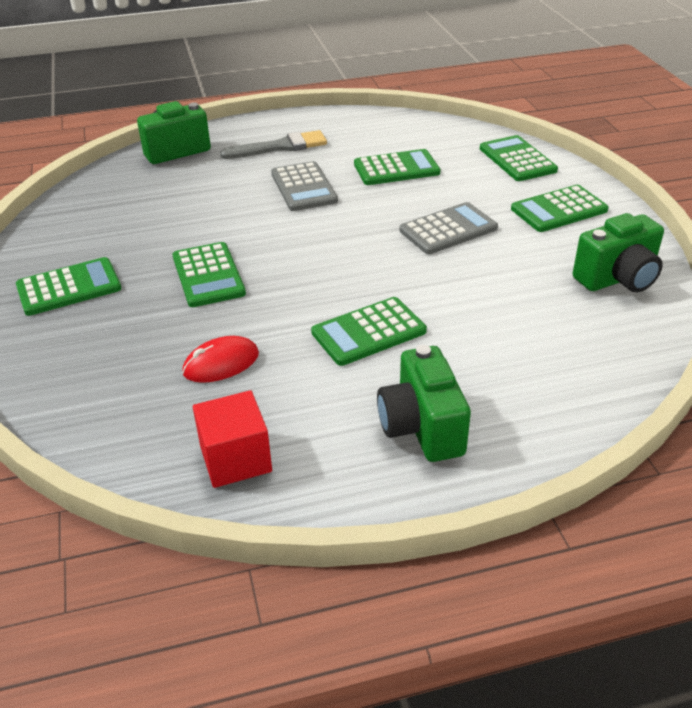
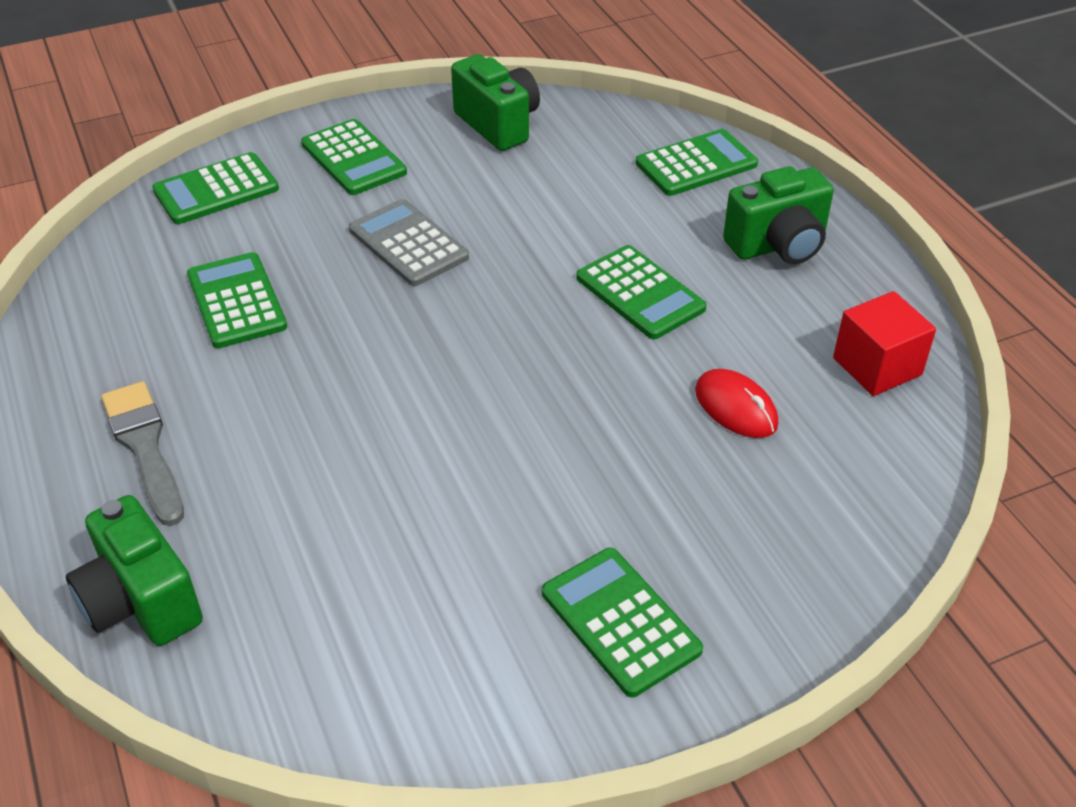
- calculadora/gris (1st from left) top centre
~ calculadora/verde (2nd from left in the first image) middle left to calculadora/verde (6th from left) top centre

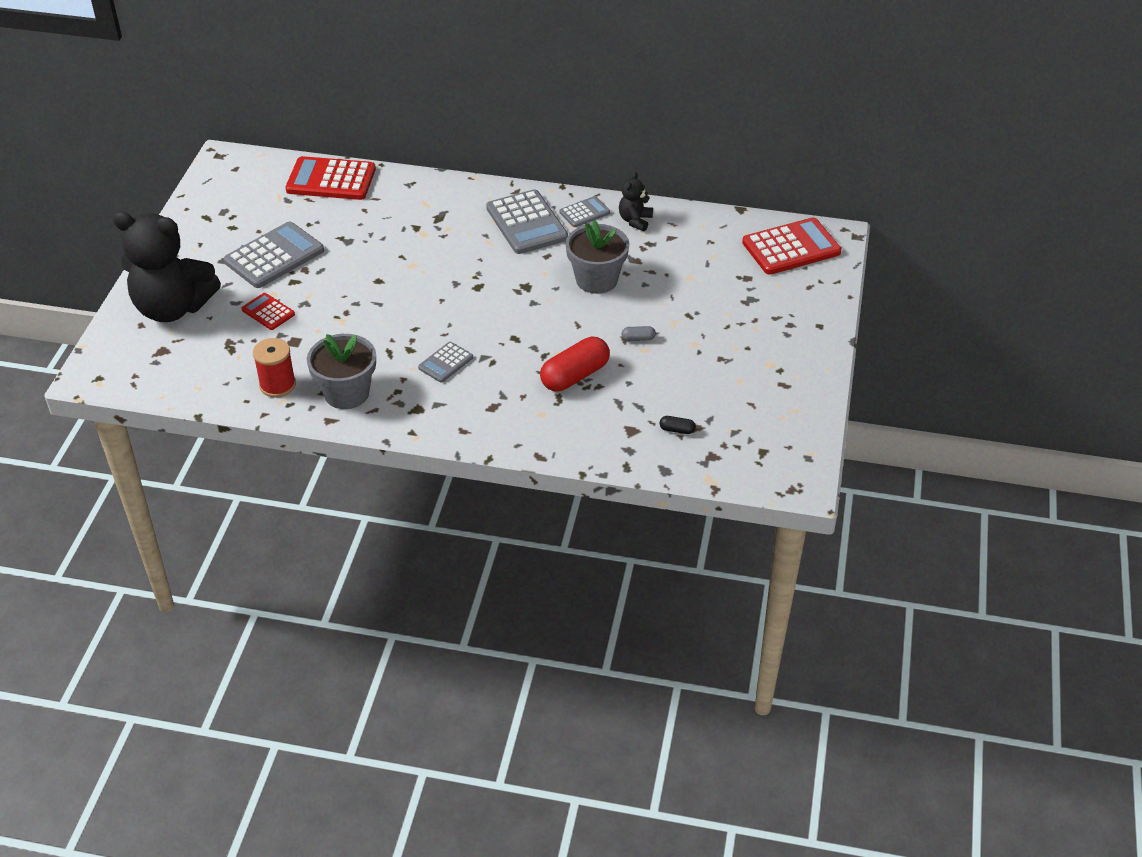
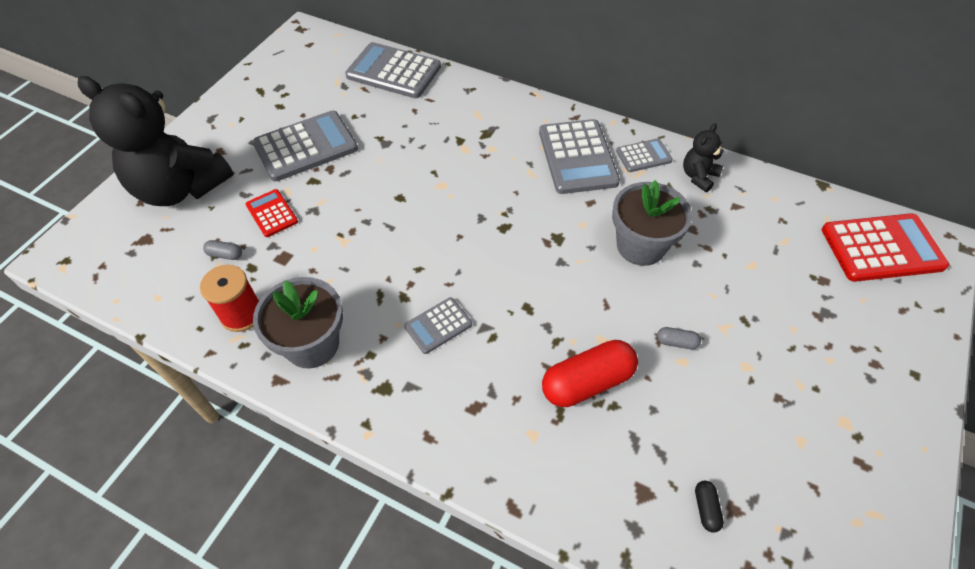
~ calculadora/rojo (2nd from left) top left to calculadora/gris (2nd from left) top centre
~ cápsula/negro centre = bottom right 60 degrees clockwise
+ cápsula/gris (1st from left) middle left

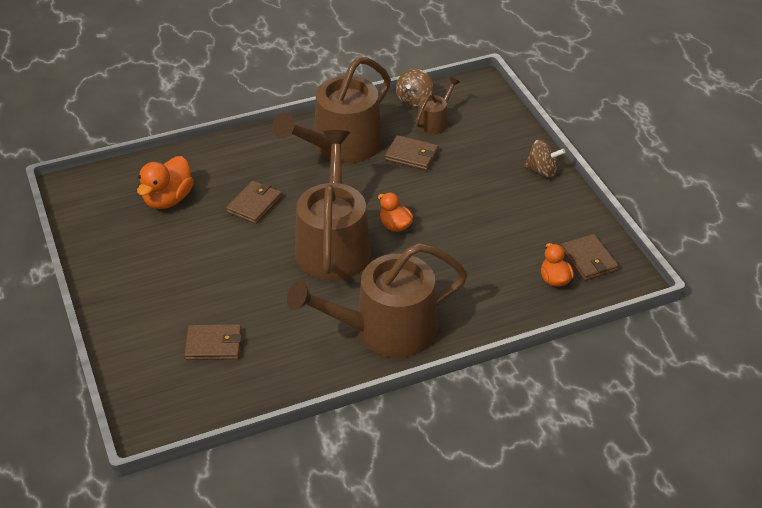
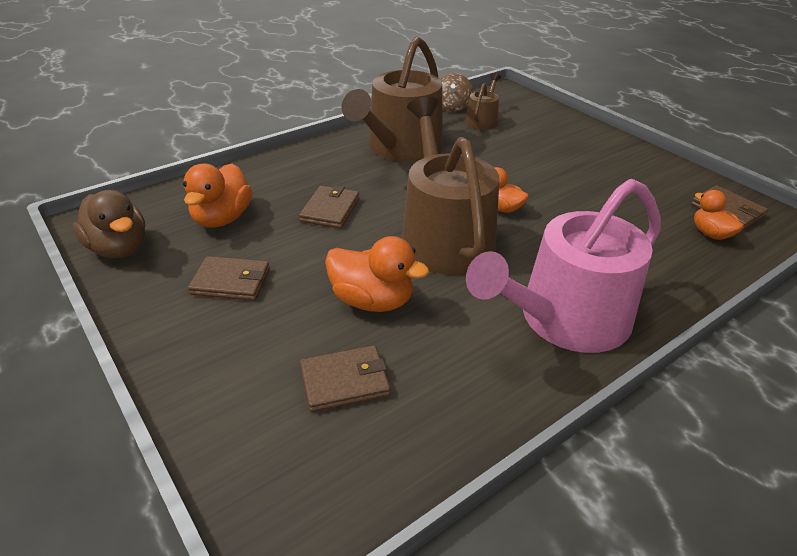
~ cartera/marrón (3rd from left in the first image) top centre to cartera/marrón (1st from left) middle left
- peonza/marrón (2nd from left) top right
~ regadera/marrón (3rd from left) centre to regadera/rosa middle right
+ pato/marrón middle left
+ pato/naranja (2nd from left) centre

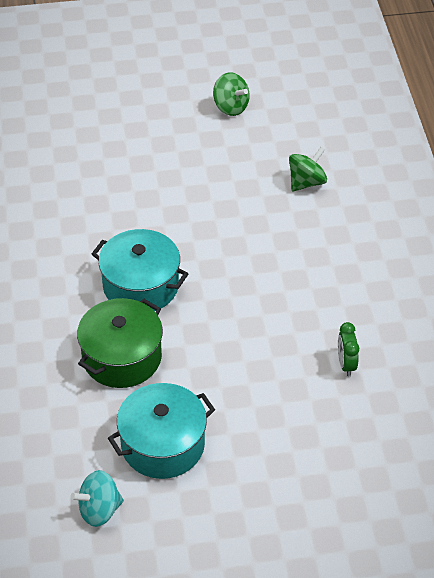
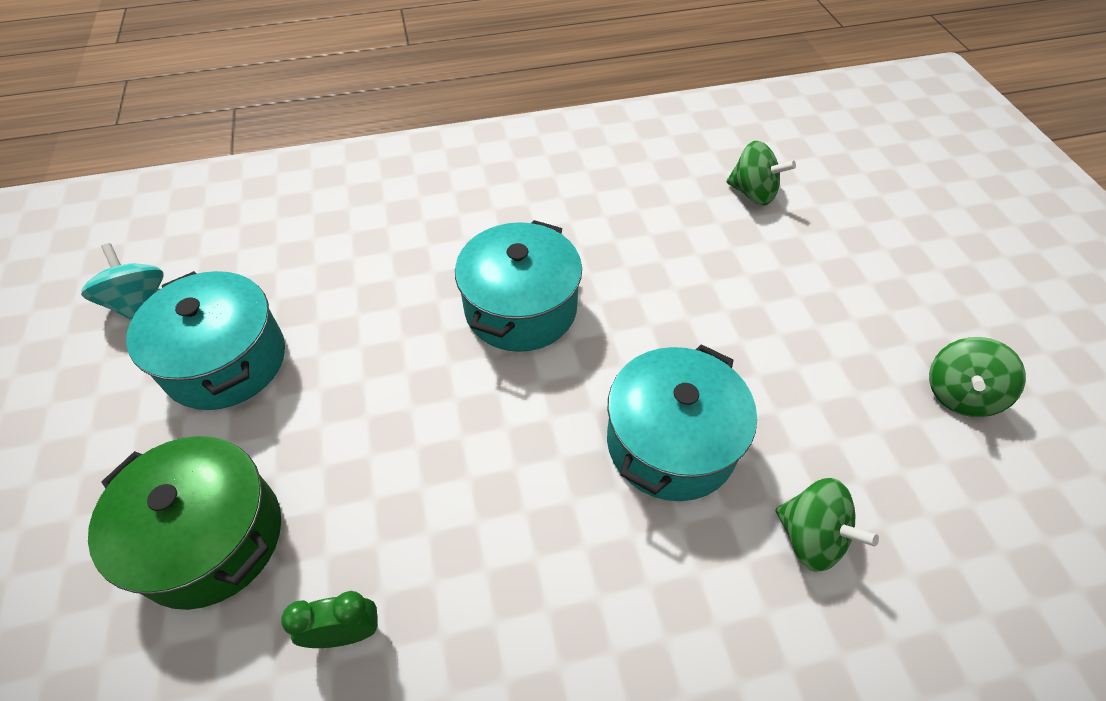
~ olla/verde middle left to bottom left
+ peonza/verde (1st from left) top right
+ olla/turquesa (3rd from left) centre

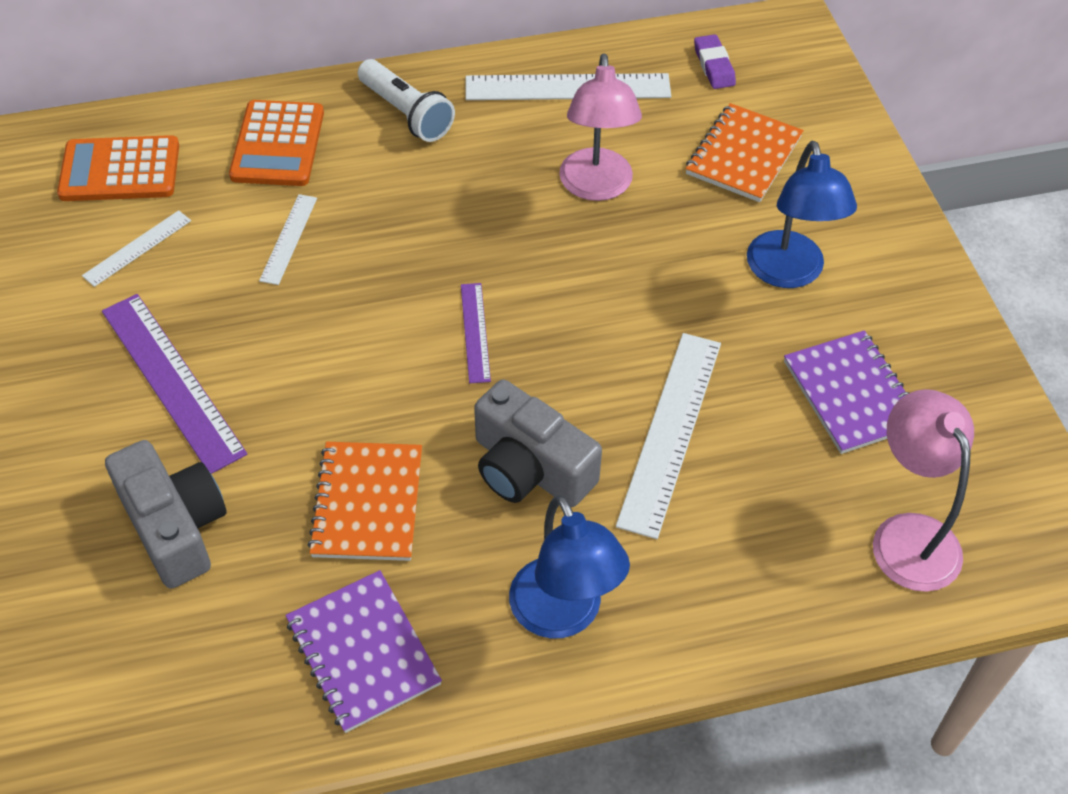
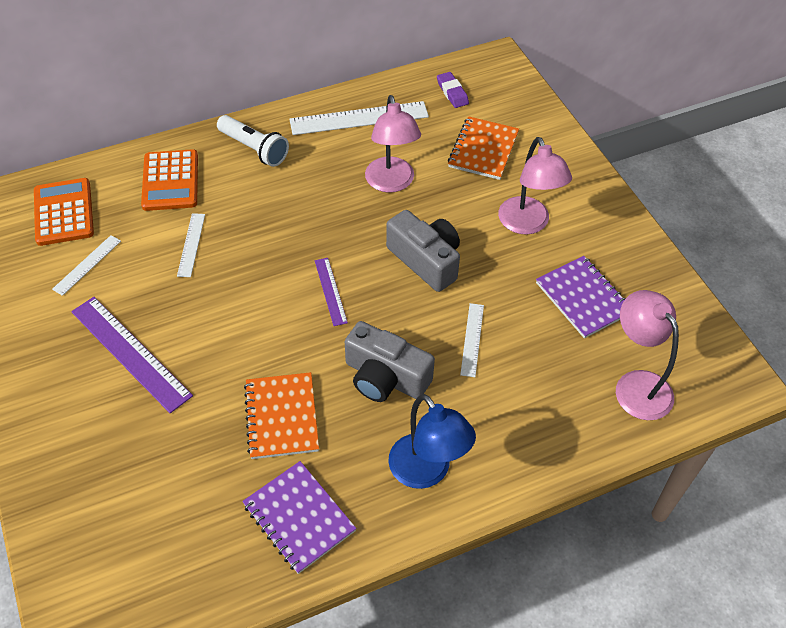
~ calculadora/naranja (1st from left) top left = middle left 90 degrees clockwise
~ lámpara/azul (2nd from left) top right to lámpara/rosa (2nd from left) top right
~ regla/blanco (4th from left) centre = centre x0.53
~ cámara/gris (1st from left in the first image) middle left to cámara/gris (2nd from left) centre

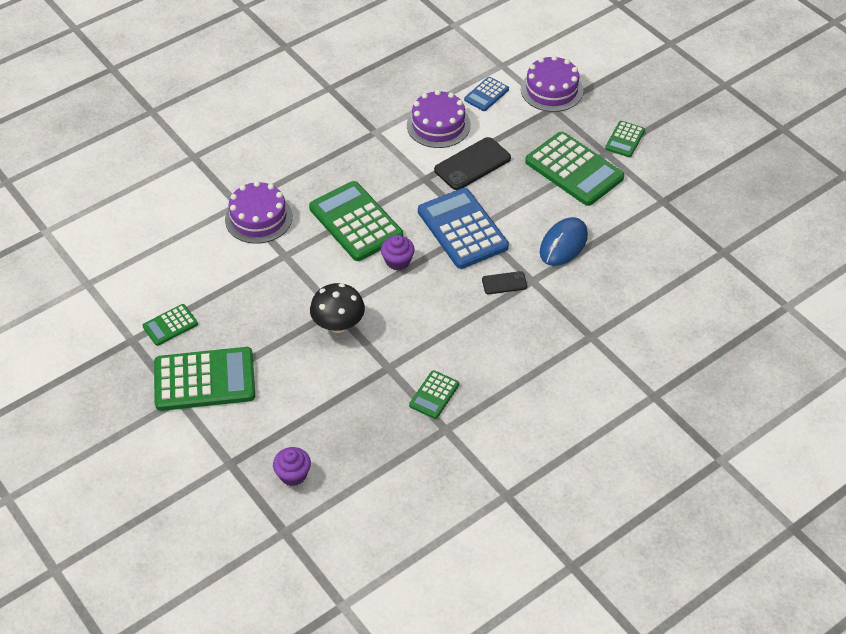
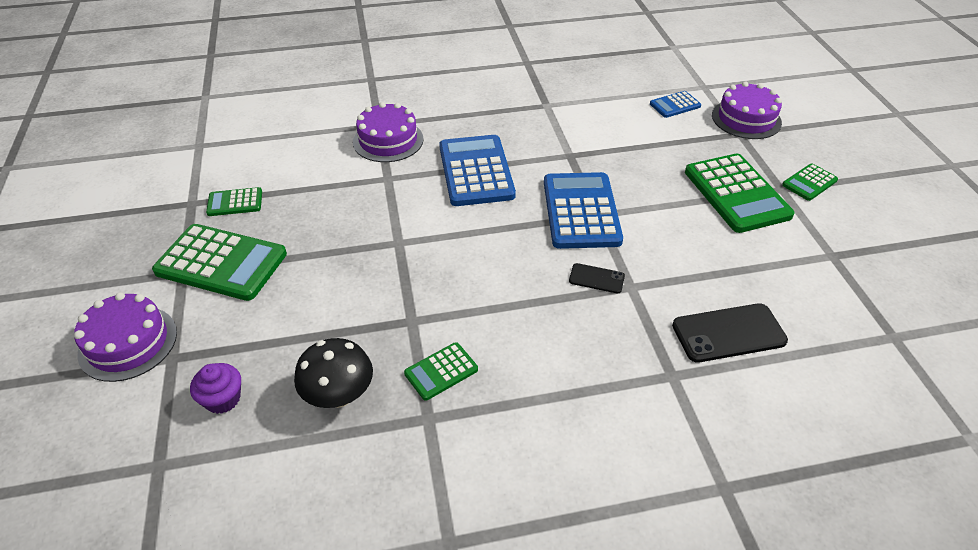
~ tarta/morado (2nd from left in the first image) top centre to tarta/morado (1st from left) middle left
~ móvil/negro (1st from left in the first image) top centre to móvil/negro (2nd from left) middle right
~ calculadora/verde (3rd from left) centre to calculadora/azul (1st from left) top centre
- ratón/azul middle right
- magdalena/morado (2nd from left) centre
~ seta/negro centre to bottom centre

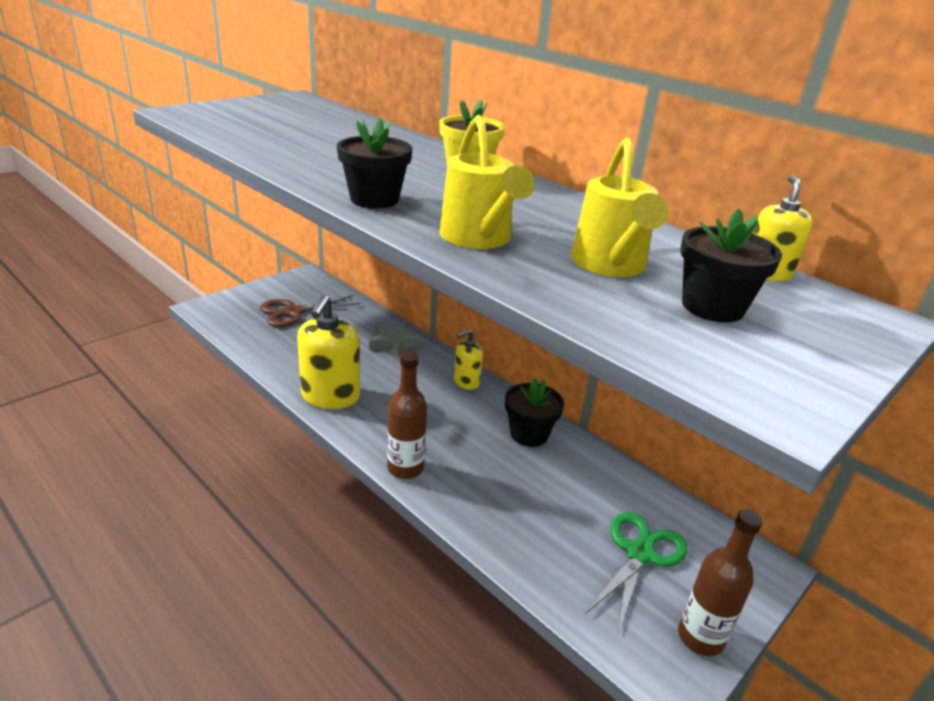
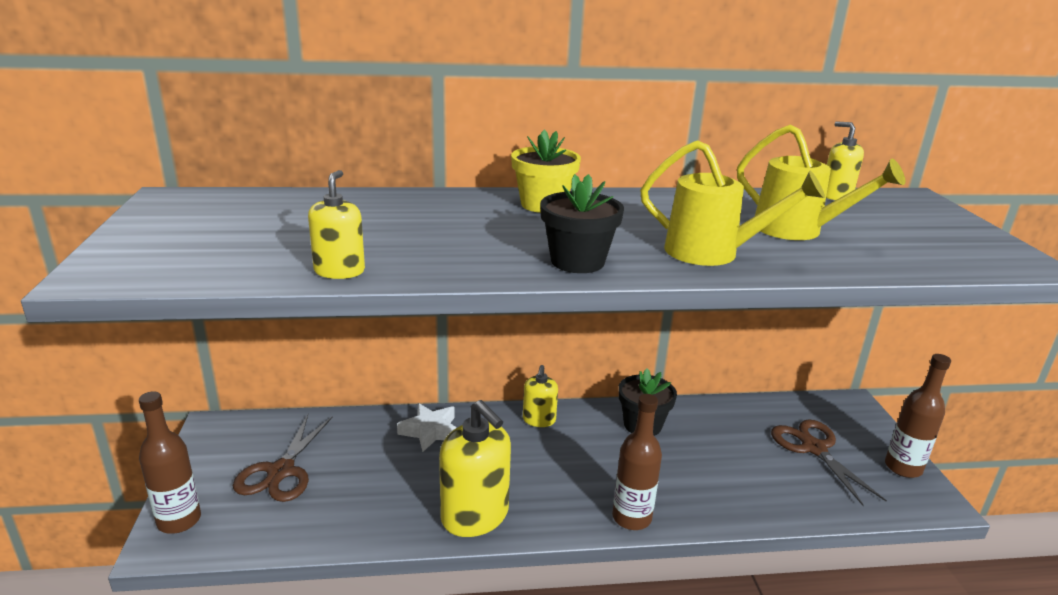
- maceta/negro (3rd from left) middle right
~ estrella/gris centre to estrella/blanco bottom centre
~ tijeras/verde bottom right to tijeras/marrón (2nd from left) bottom right
+ dispensador de jabón/amarillo (1st from left) middle left
+ botella/marrón (1st from left) bottom left

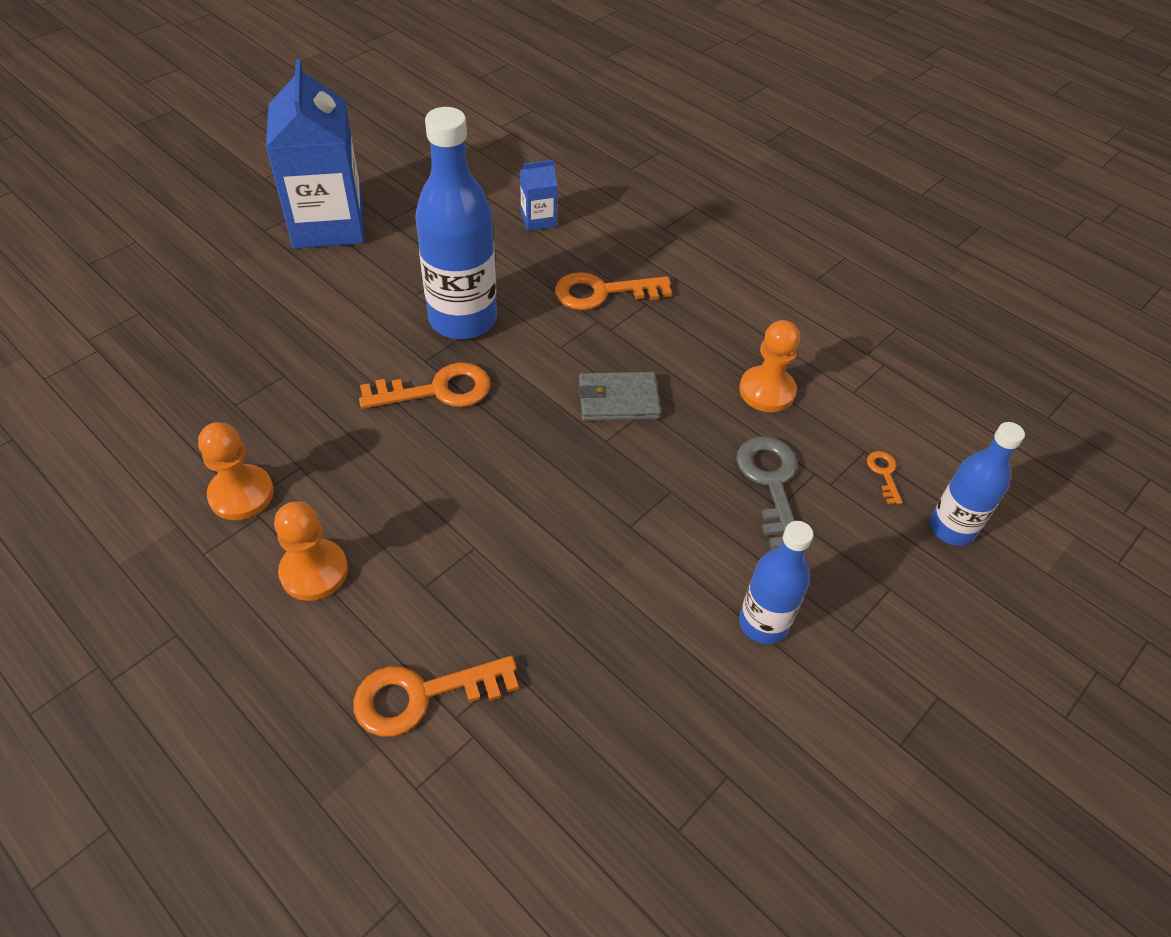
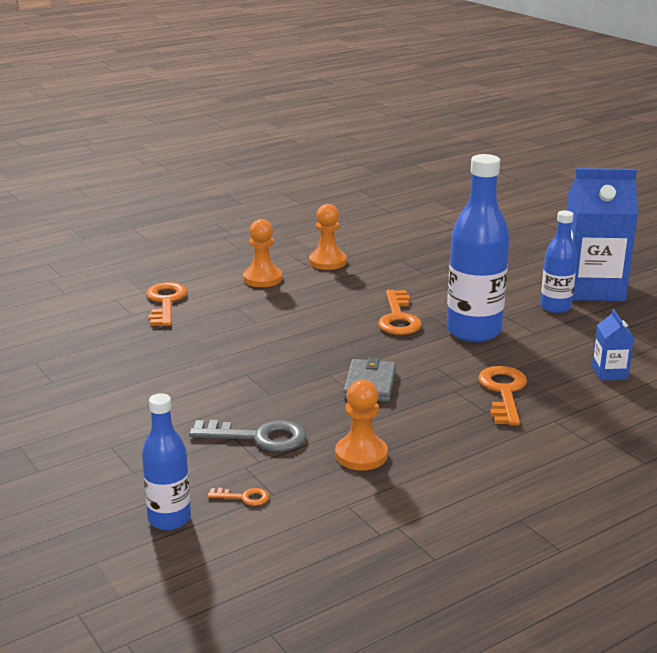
~ botella/azul (2nd from left in the first image) centre to botella/azul (3rd from left) middle right

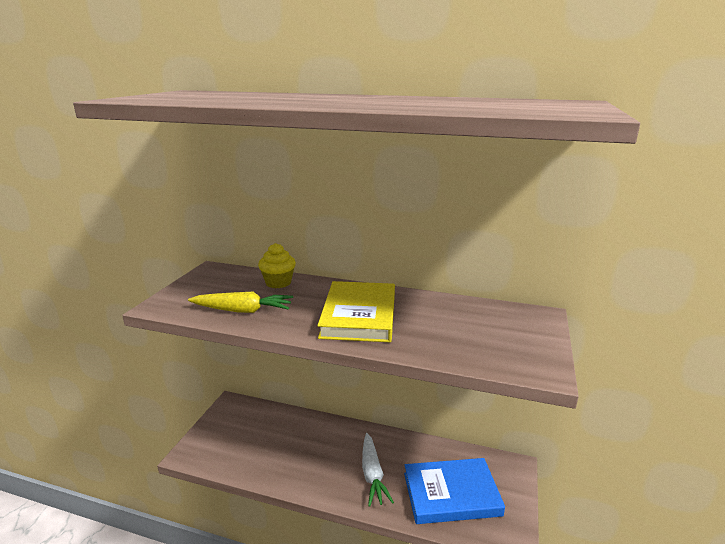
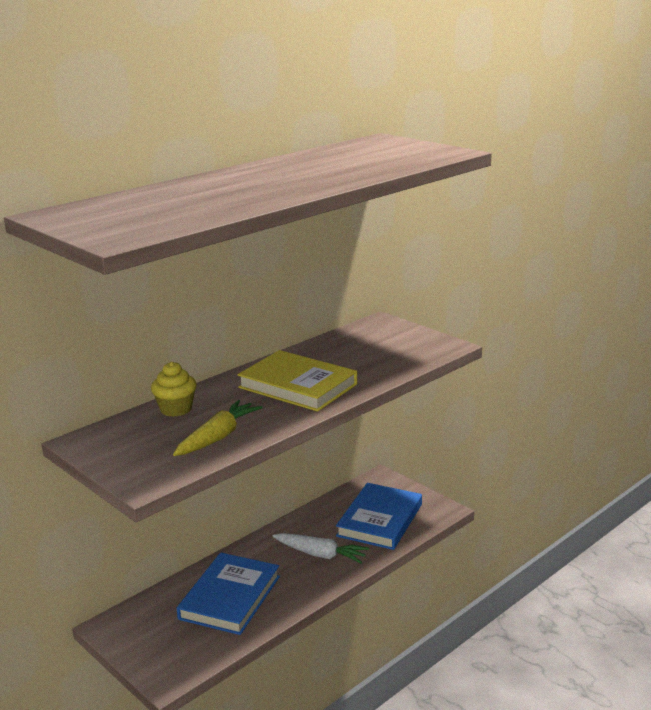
+ libro/azul (1st from left) bottom centre

